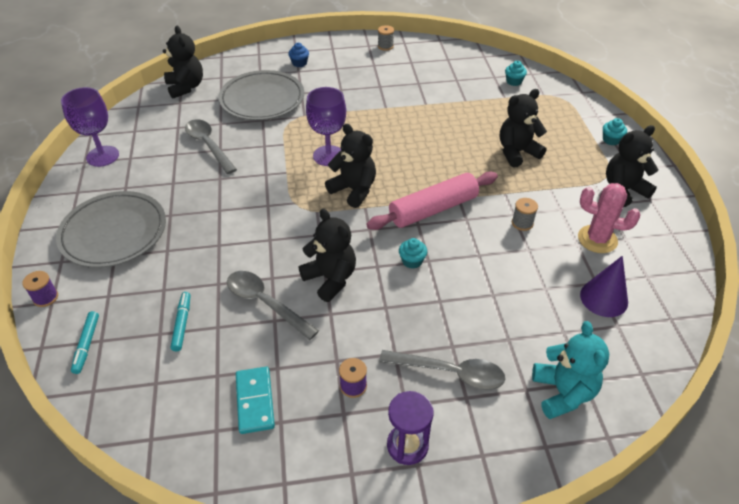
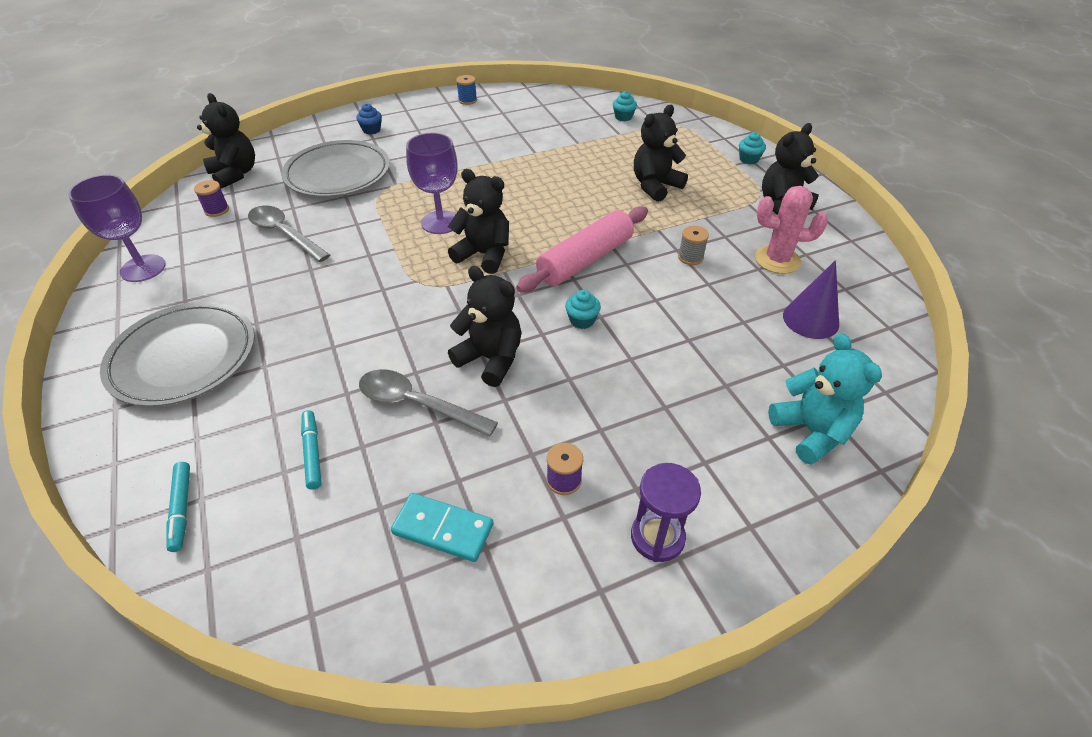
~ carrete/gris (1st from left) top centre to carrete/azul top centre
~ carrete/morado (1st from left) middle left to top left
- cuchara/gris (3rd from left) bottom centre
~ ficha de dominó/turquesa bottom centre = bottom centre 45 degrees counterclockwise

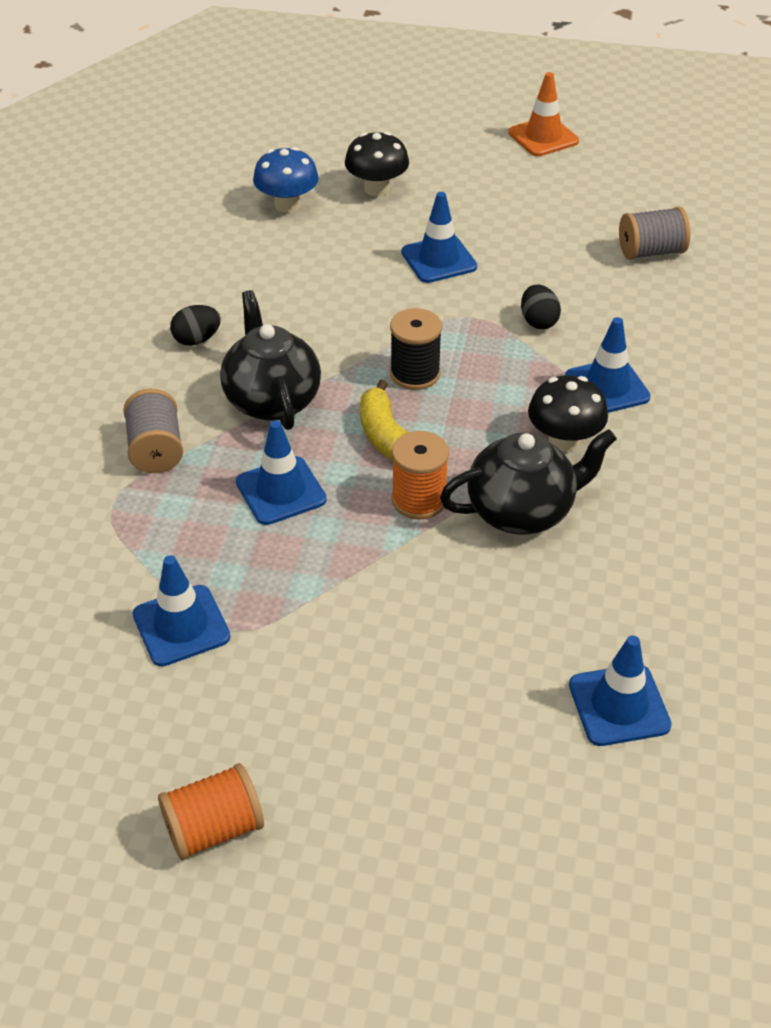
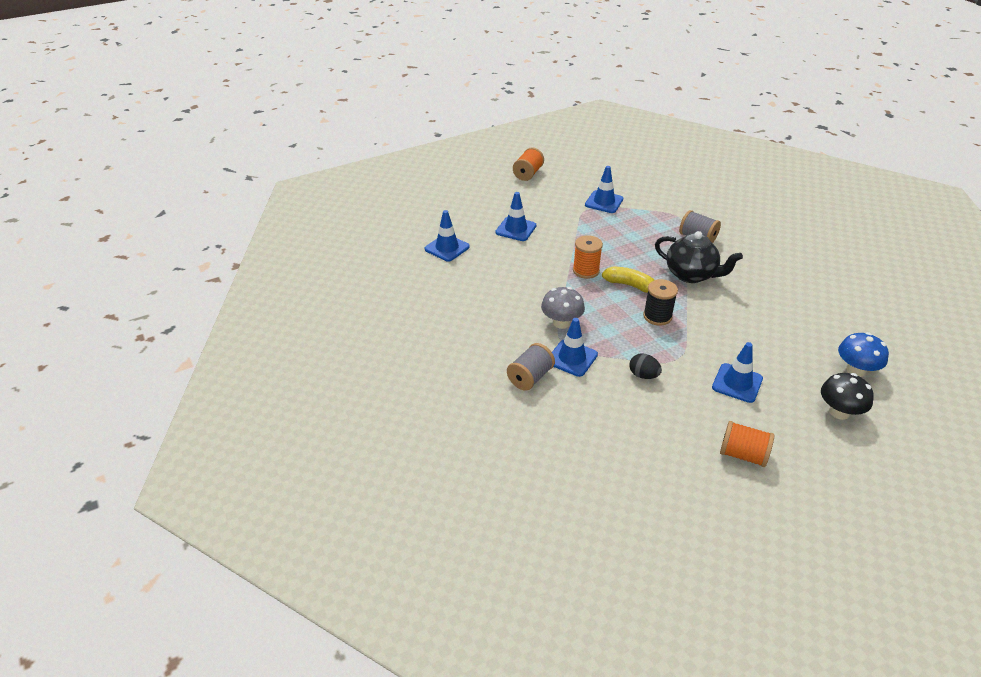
- cono de tráfico/naranja top right
~ carrete/gris (2nd from left in the first image) top right to carrete/gris (1st from left) centre
- huevo/negro (1st from left) top left
~ seta/negro (2nd from left) middle right to seta/gris centre
~ cono de tráfico/azul (2nd from left) centre to top centre
- tetera/negro (2nd from left) middle right
+ carrete/naranja (3rd from left) middle right

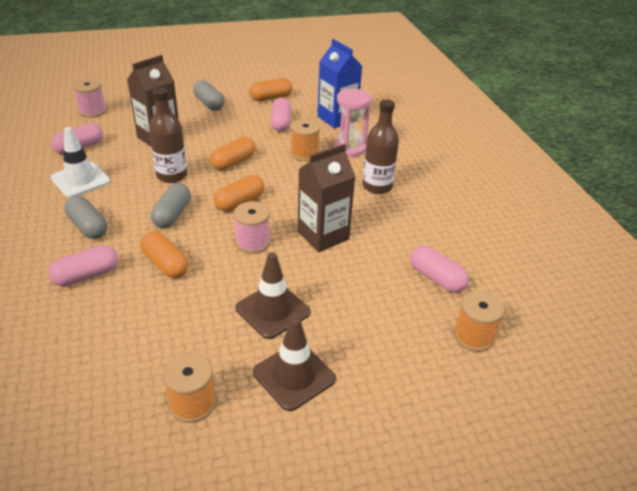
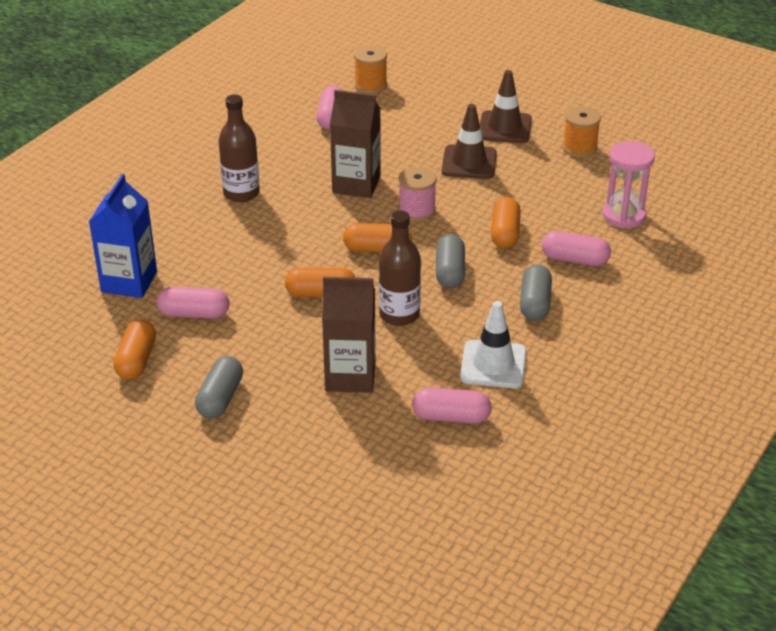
- carrete/rosa (1st from left) top left
~ cápsula/naranja (4th from left in the first image) top centre = middle left 75 degrees clockwise
~ reloj de arena/rosa top centre to top right
~ cápsula/rosa (3rd from left in the first image) top centre = middle left 45 degrees clockwise
- carrete/naranja (2nd from left) top centre
~ cápsula/gris (2nd from left) middle left = centre 60 degrees counterclockwise

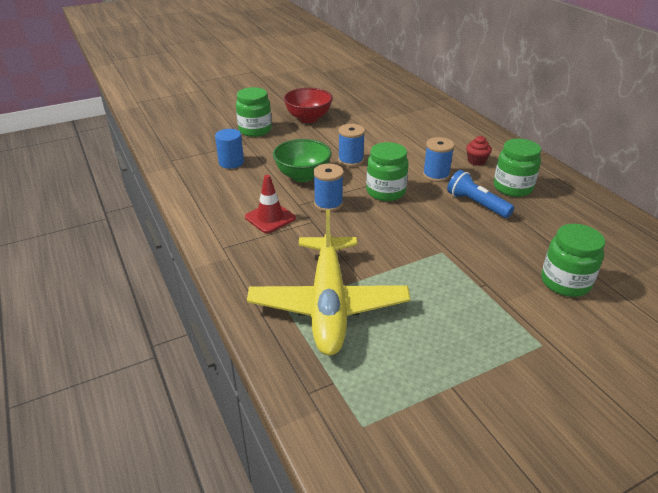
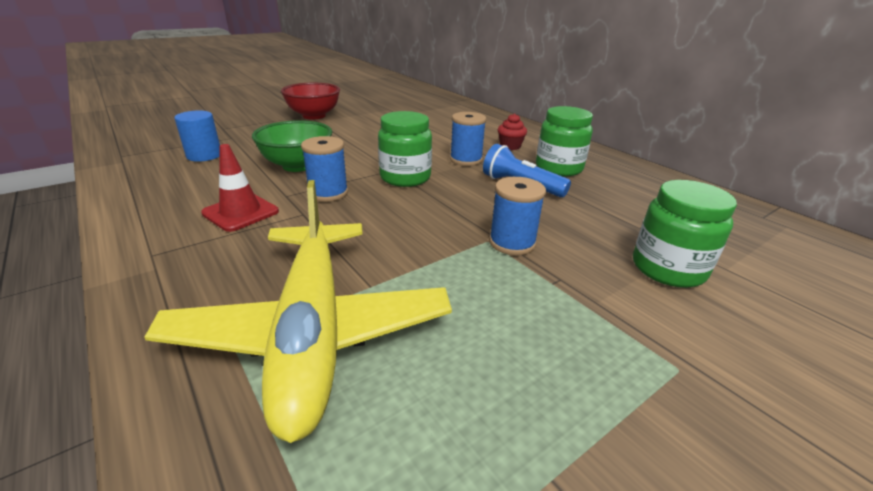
- tarro/verde (1st from left) top centre
~ carrete/azul (2nd from left in the first image) top centre to carrete/azul (3rd from left) centre

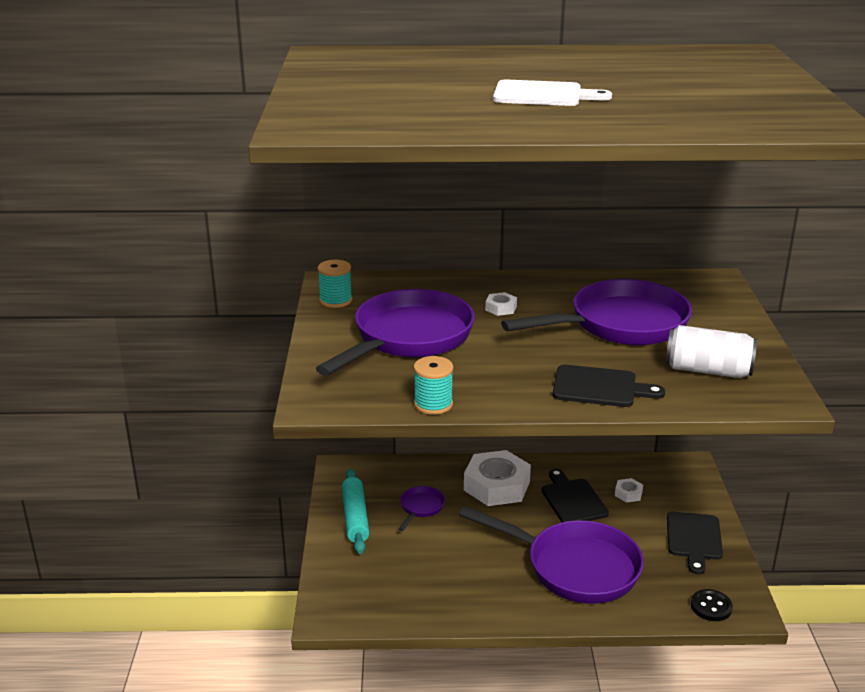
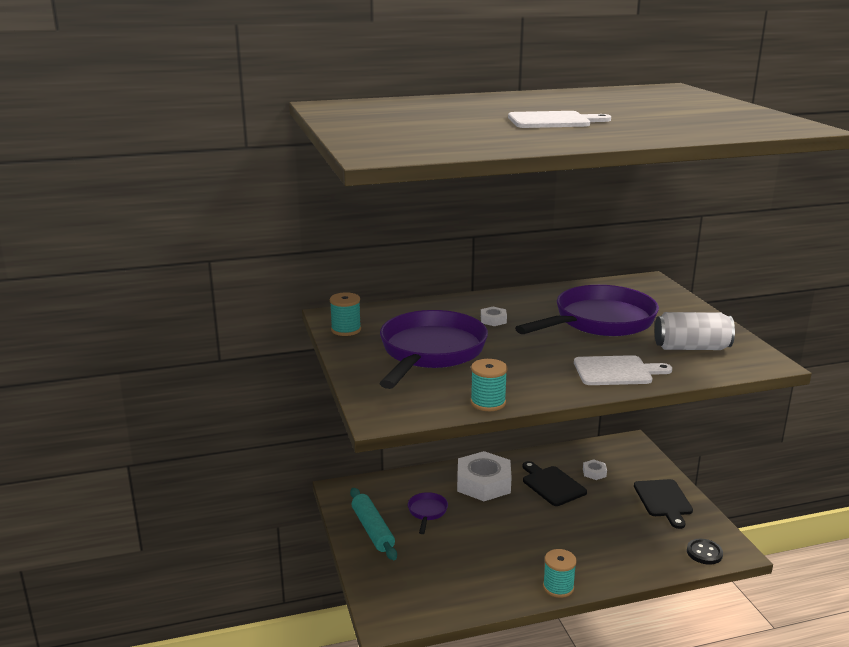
~ tabla de cortar/negro (2nd from left) middle right to tabla de cortar/blanco (2nd from left) middle right
- sartén/morado (3rd from left) bottom centre
+ carrete/turquesa (3rd from left) bottom centre

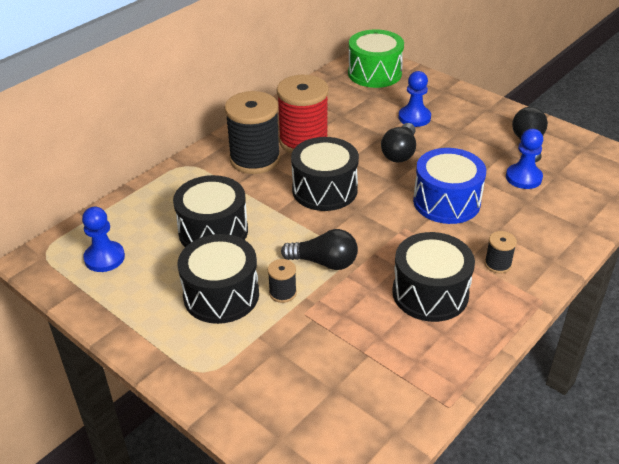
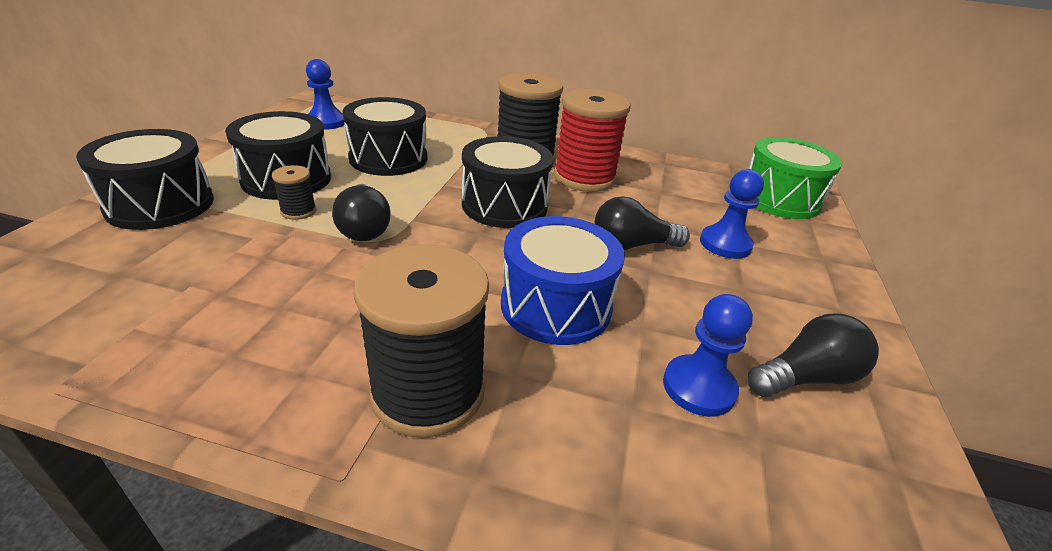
~ carrete/negro (3rd from left in the first image) middle right = centre x2.25
~ tambor/negro (4th from left in the first image) middle right to tambor/negro (1st from left) top left

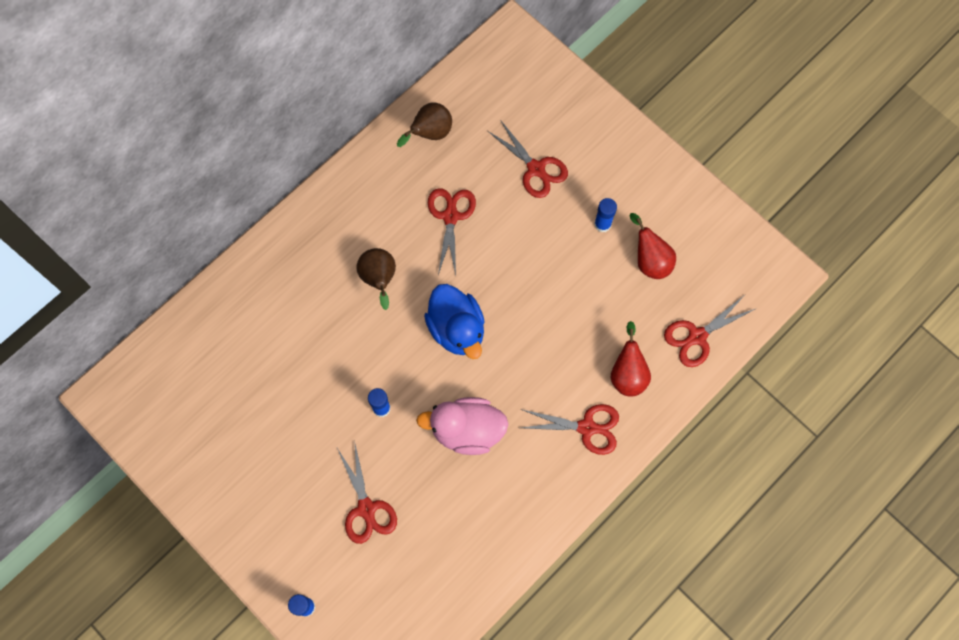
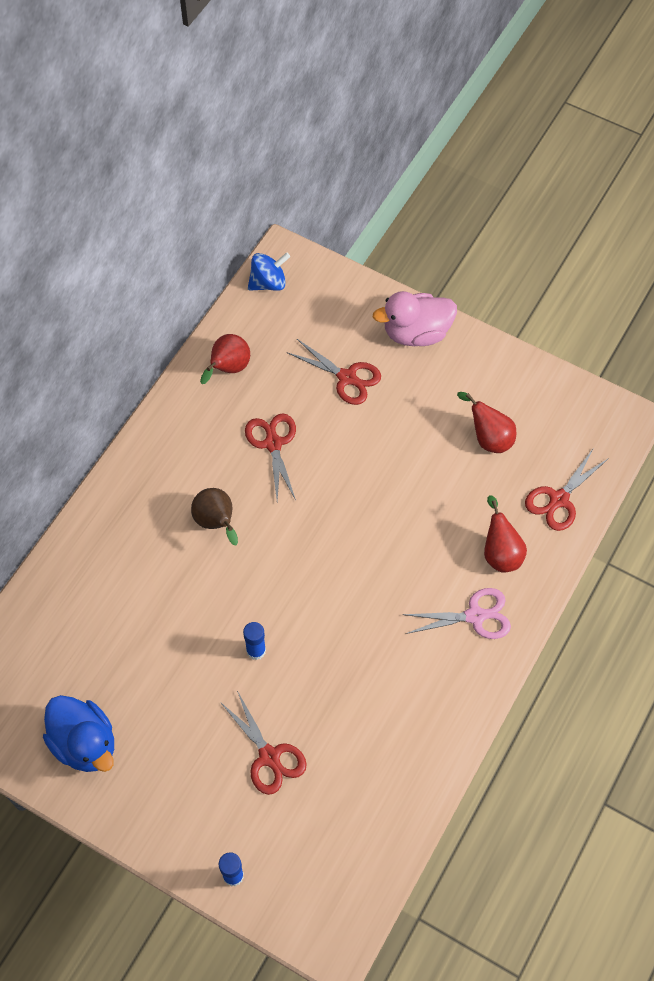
~ pera/marrón (2nd from left) top centre to pera/rojo (1st from left) centre
- barra de pegamento/azul (3rd from left) centre
~ pato/azul centre to bottom left
~ pato/rosa centre to top centre
~ tijeras/rojo (4th from left) bottom centre to tijeras/rosa middle right
+ peonza/azul top centre

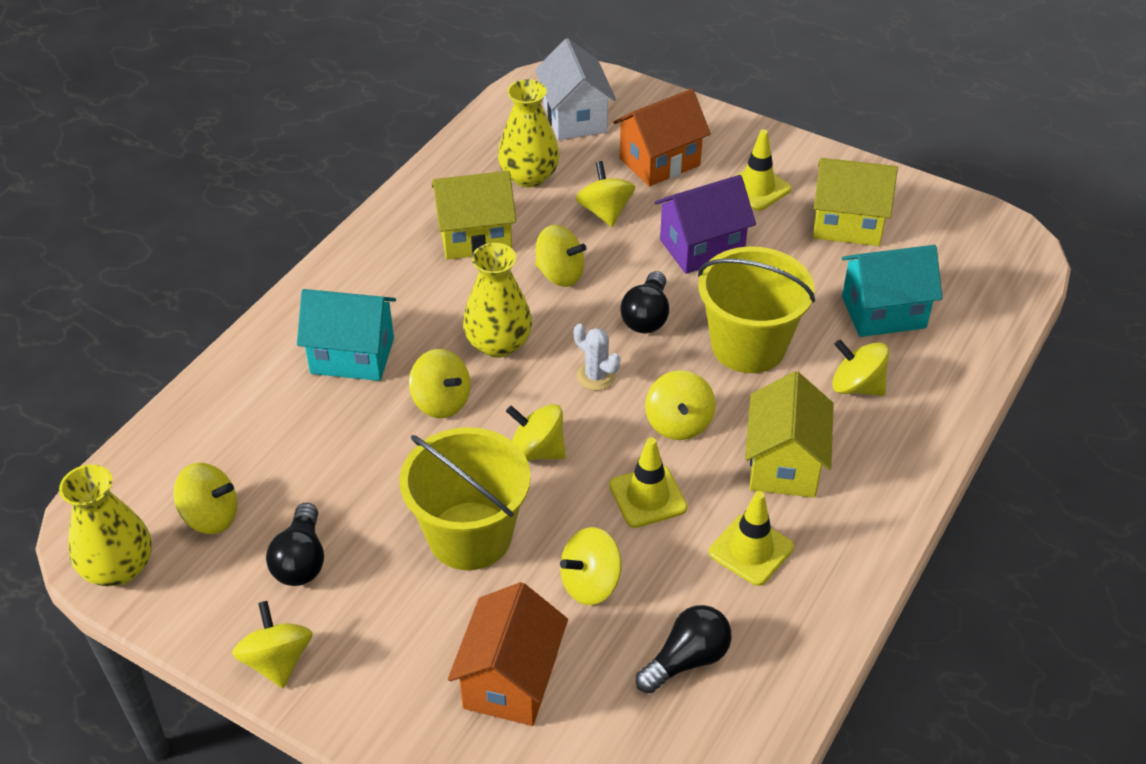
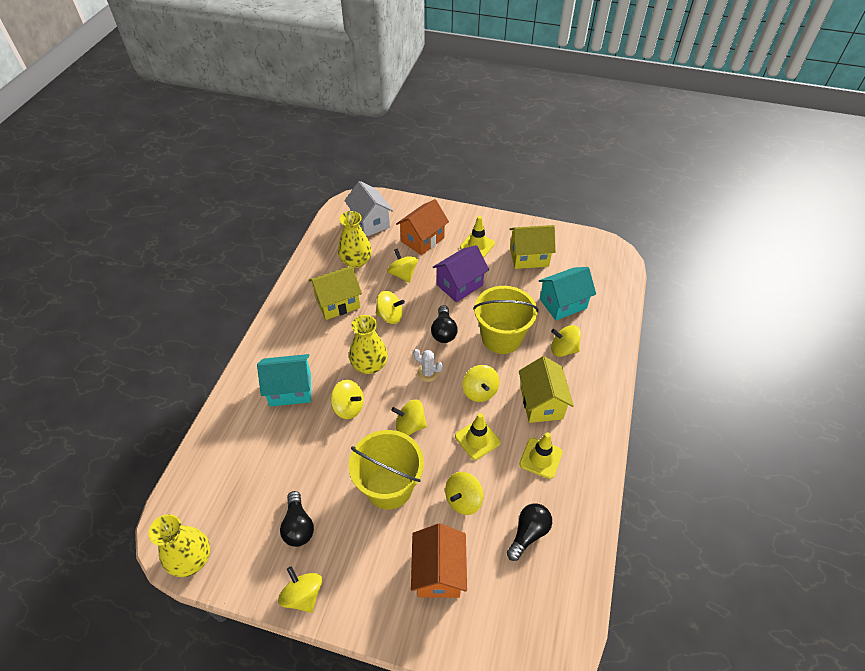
- peonza/amarillo (1st from left) middle left

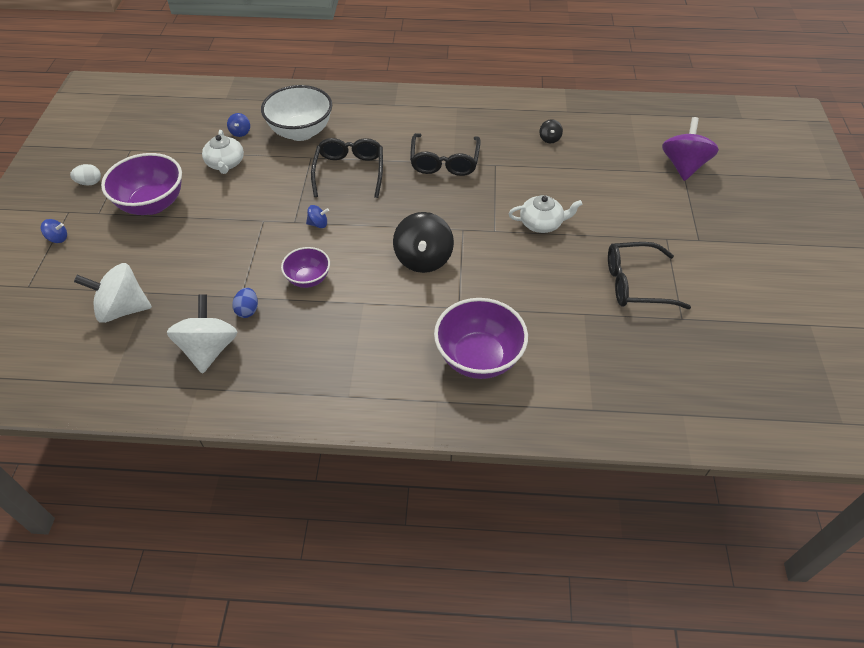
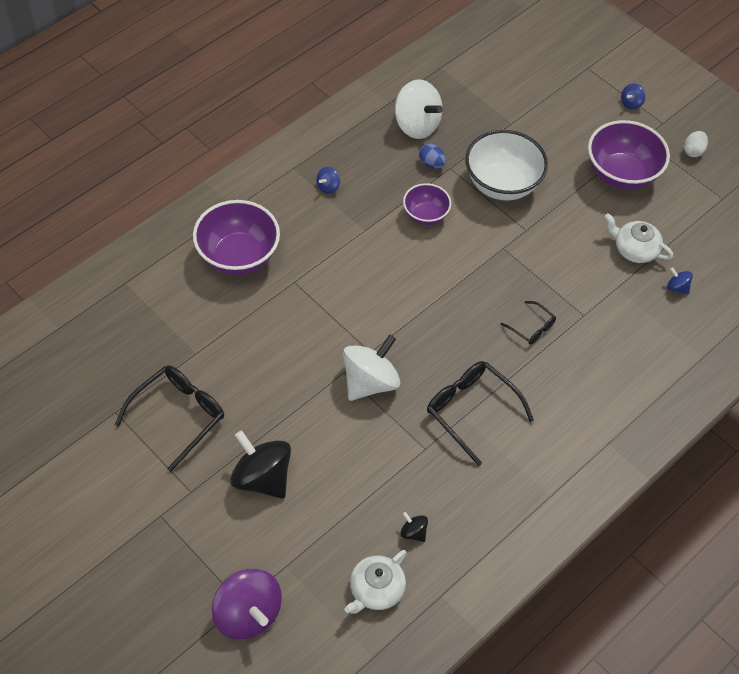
~ cuenco/blanco top centre to top right
~ gafas/negro (1st from left in the first image) top centre = middle right x0.53
~ tetera/blanco (2nd from left in the first image) top centre to tetera/blanco (1st from left) bottom centre
~ peonza/azul (3rd from left in the first image) centre to peonza/azul (1st from left) top centre
~ peonza/negro (1st from left) centre to bottom centre
~ peonza/blanco (1st from left) middle left to centre

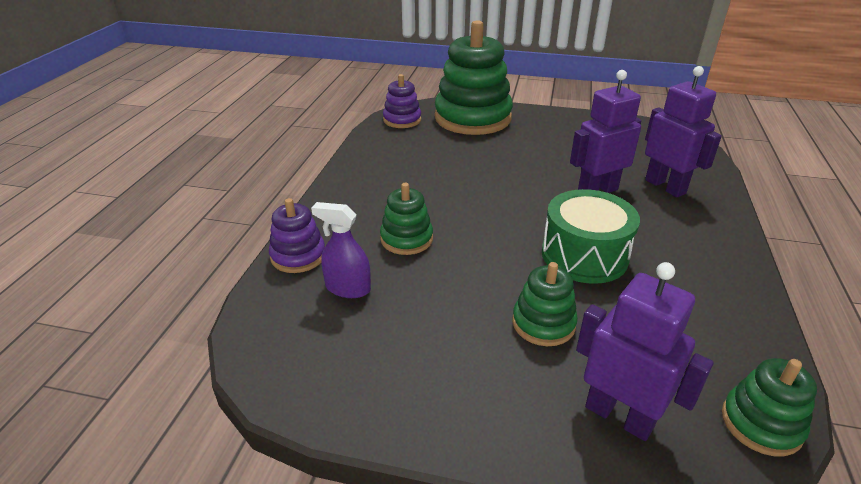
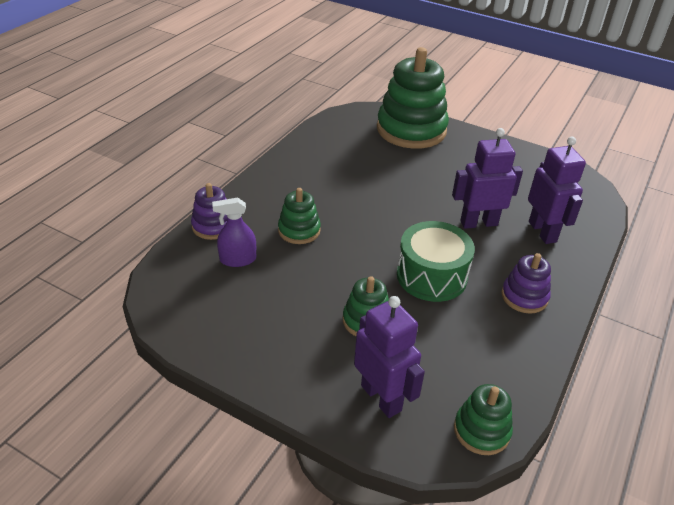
~ juguete apilable/morado (2nd from left) top centre to middle right
~ pulverizador/morado centre = centre 45 degrees counterclockwise

